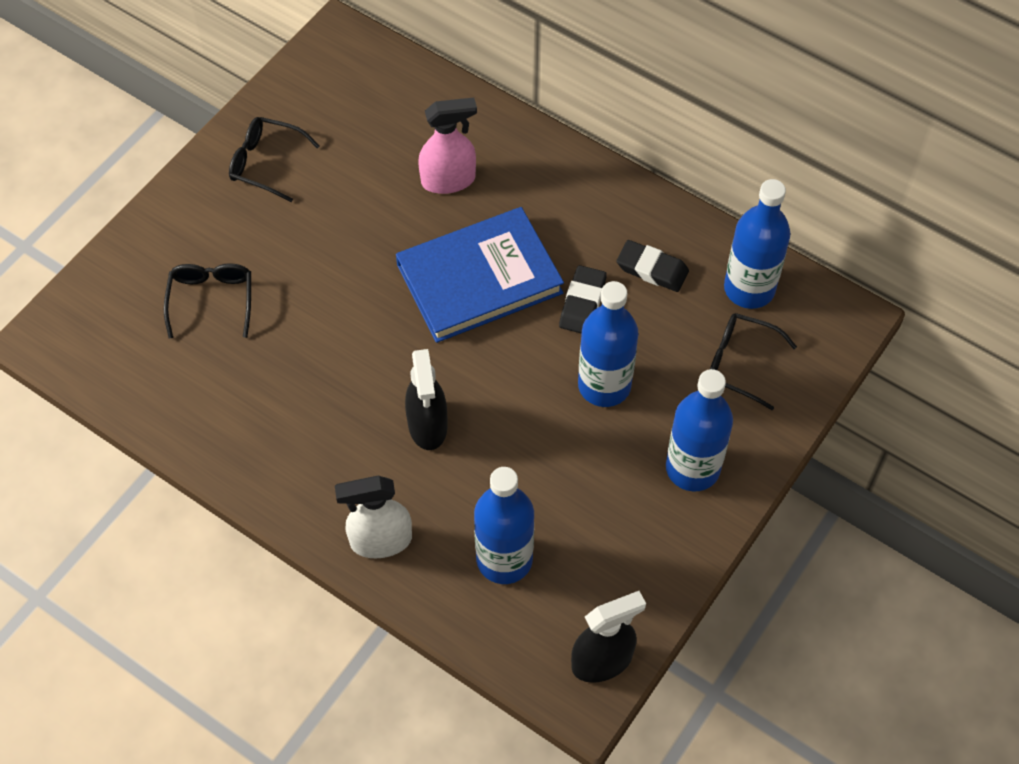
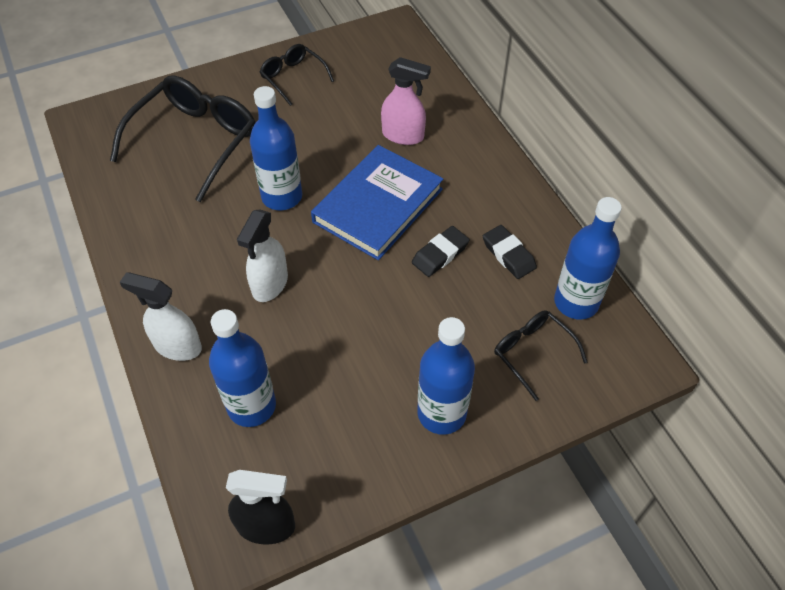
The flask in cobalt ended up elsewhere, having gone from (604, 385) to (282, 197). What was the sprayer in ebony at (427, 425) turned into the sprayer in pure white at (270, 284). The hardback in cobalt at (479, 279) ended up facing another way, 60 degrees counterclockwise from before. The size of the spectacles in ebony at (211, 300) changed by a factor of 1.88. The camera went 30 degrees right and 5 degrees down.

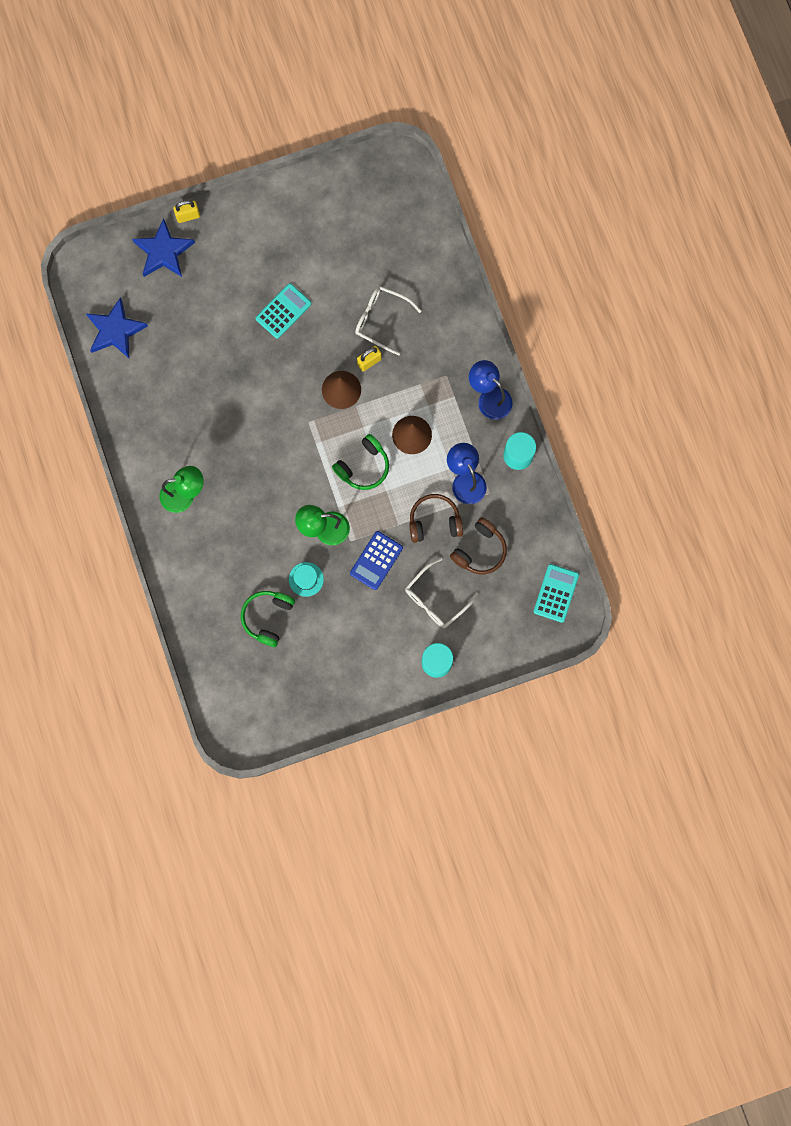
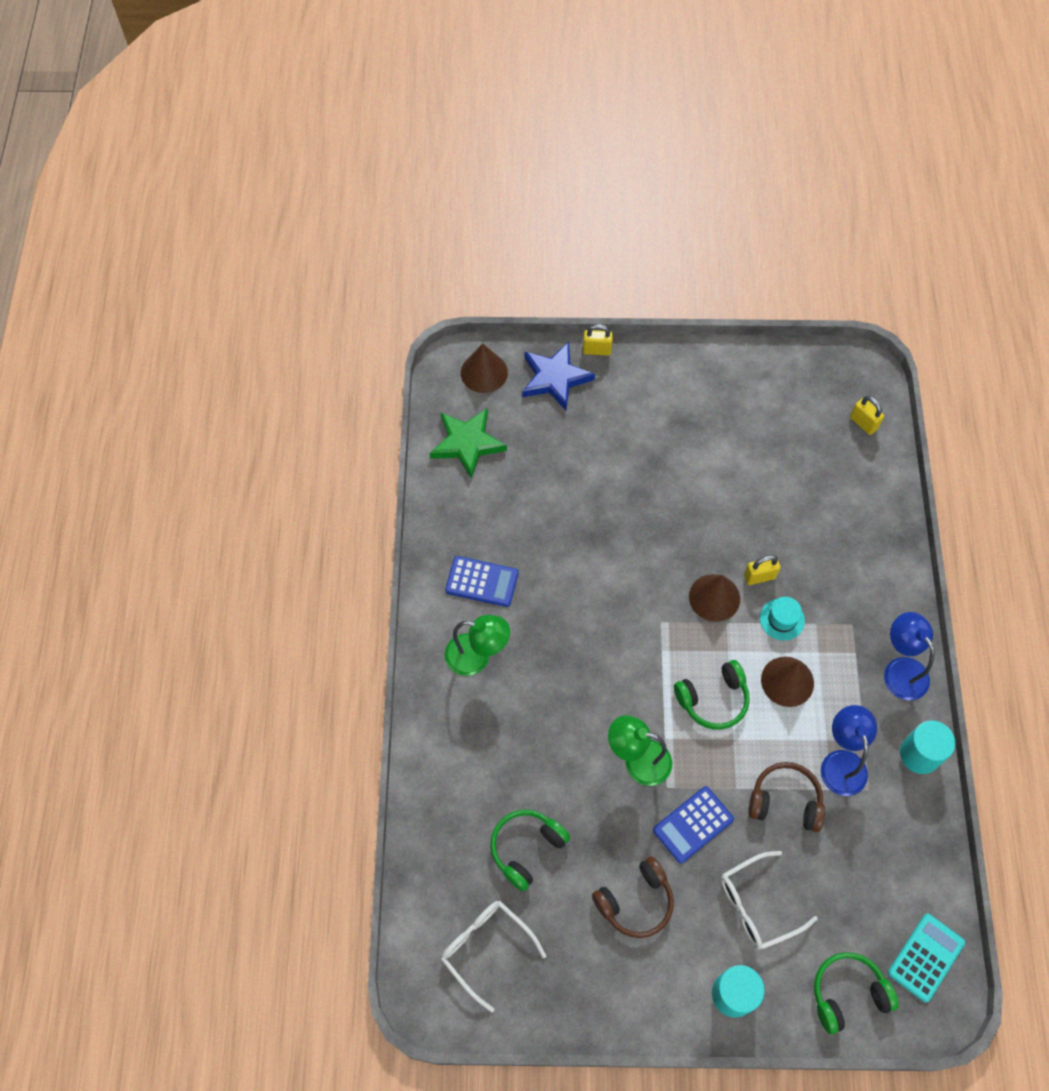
The second view lost the calculator in turquoise at (283, 311). The second view gained the calculator in cobalt at (482, 582). The second view gained the cone shape in brown at (484, 372). The second view gained the headset in green at (848, 994). The second view gained the lock in golden at (863, 423). The top hat in turquoise ended up elsewhere, having gone from (306, 579) to (782, 619). The spectacles in pure white ended up elsewhere, having gone from (381, 320) to (486, 948). The headset in brown ended up elsewhere, having gone from (480, 550) to (635, 901). What was the star shape in cobalt at (115, 330) turned into the star shape in green at (467, 443). The camera went 20 degrees right and 15 degrees down.

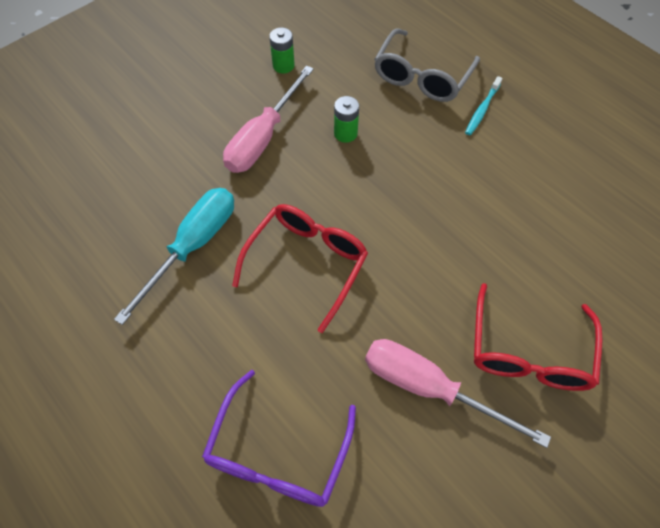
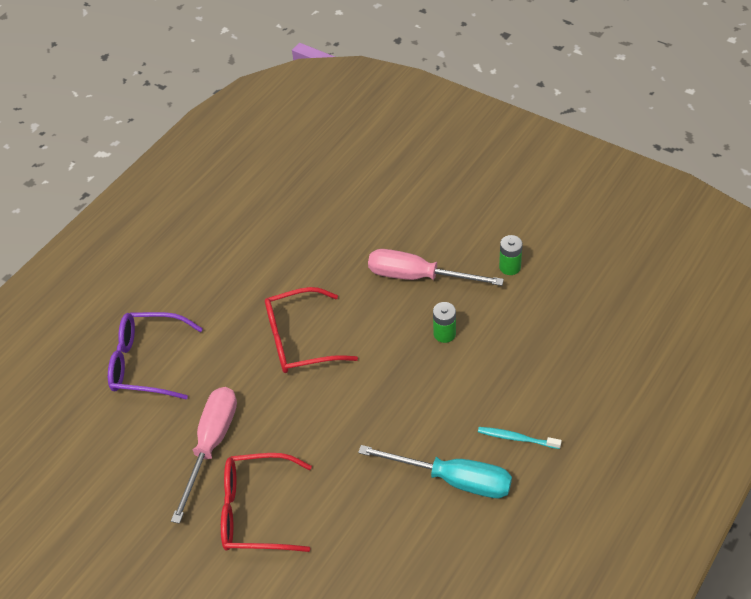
The second view lost the spectacles in gray at (422, 76). The hand screwdriver in turquoise ended up elsewhere, having gone from (193, 246) to (453, 479). The spectacles in scarlet at (306, 263) ended up facing another way, 150 degrees clockwise from before. The camera went 80 degrees right and 10 degrees down.

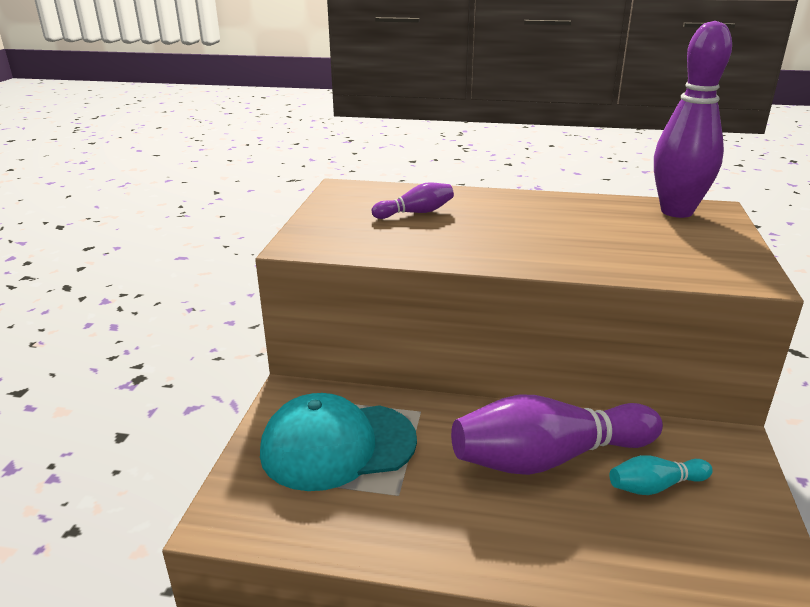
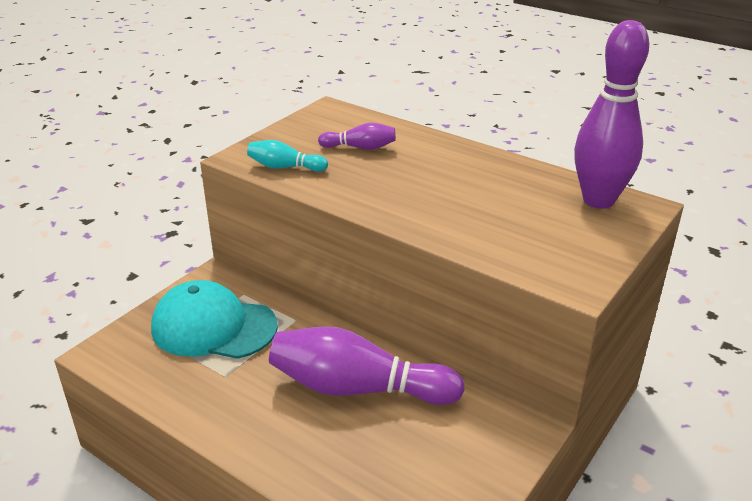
The bowling pin in turquoise ended up elsewhere, having gone from (655, 486) to (285, 167). The camera went 25 degrees right and 5 degrees up.

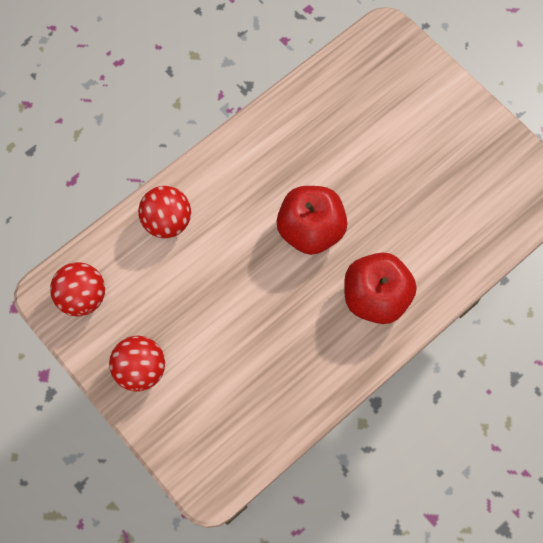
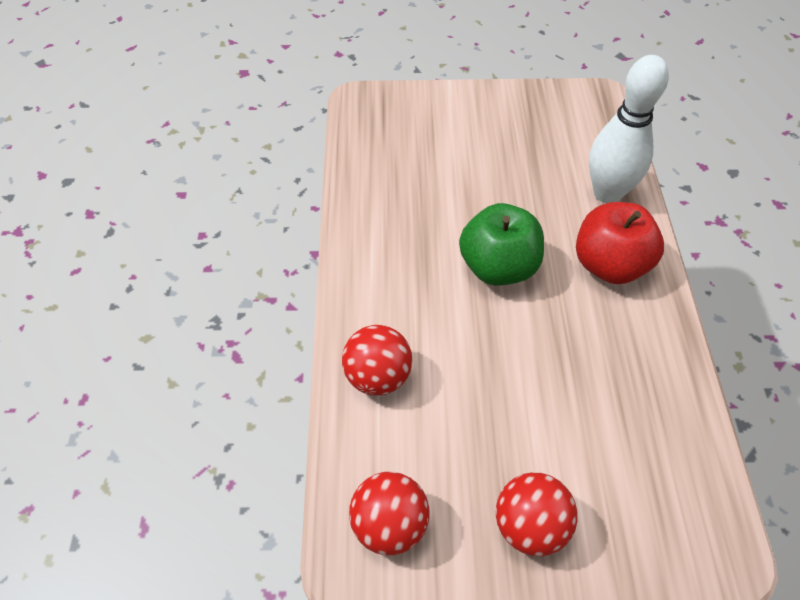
The second view gained the bowling pin in pure white at (607, 193). What was the toy apple in scarlet at (310, 230) turned into the toy apple in green at (498, 267). The camera went 50 degrees left and 15 degrees down.

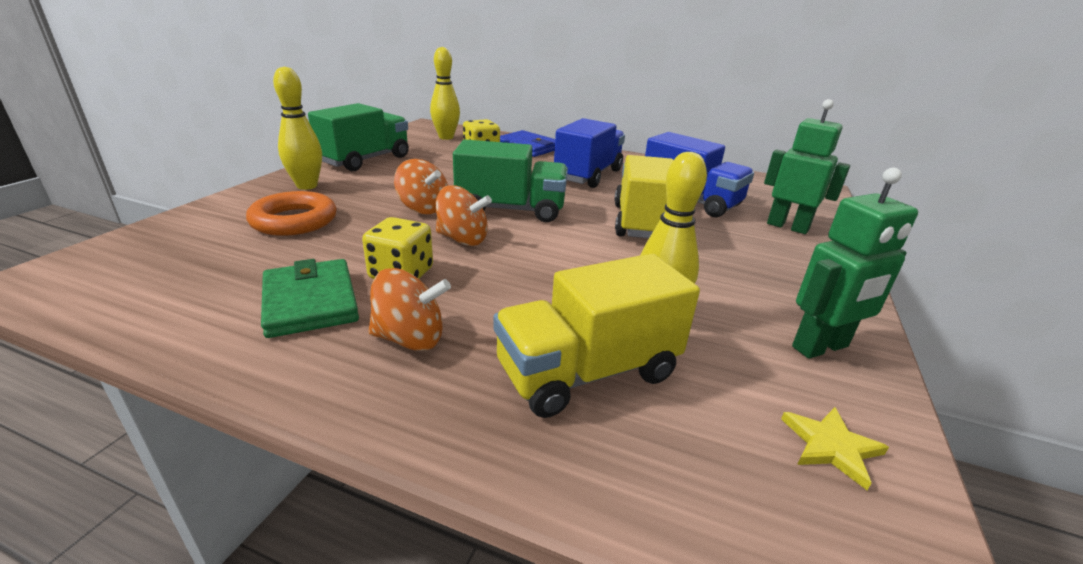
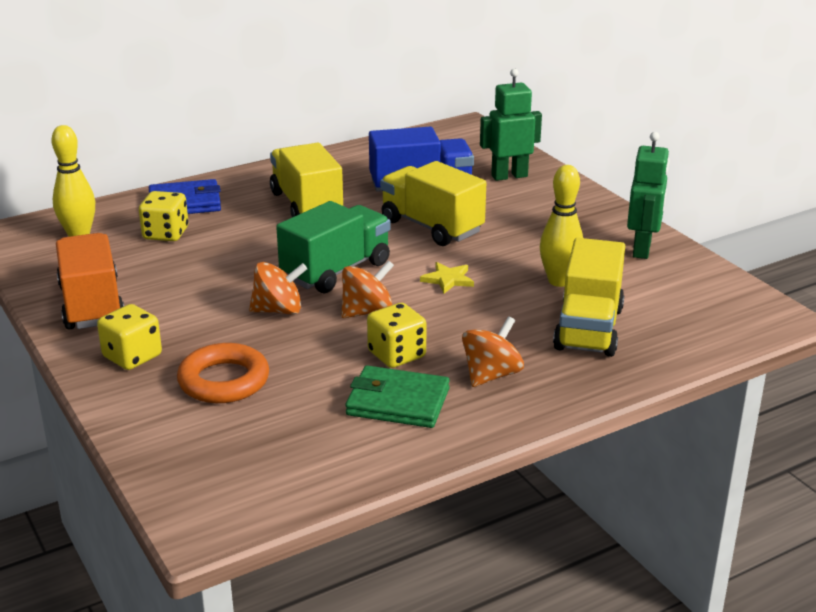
The star shape in golden ended up elsewhere, having gone from (831, 447) to (448, 279). Where the bowling pin in golden stood at (307, 186), the die in golden came to stand at (132, 356). What was the lorry in green at (365, 160) turned into the lorry in orange-coloured at (92, 305). What was the lorry in cobalt at (588, 175) turned into the lorry in golden at (306, 205). The camera went 50 degrees left and 0 degrees up.

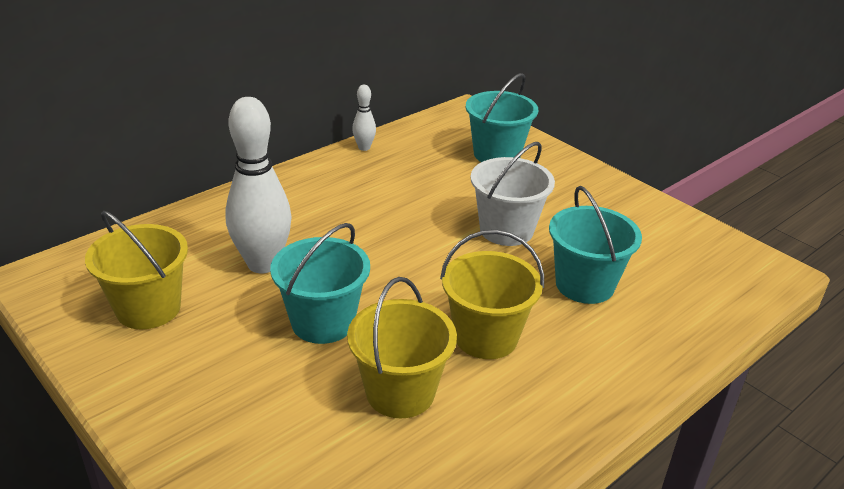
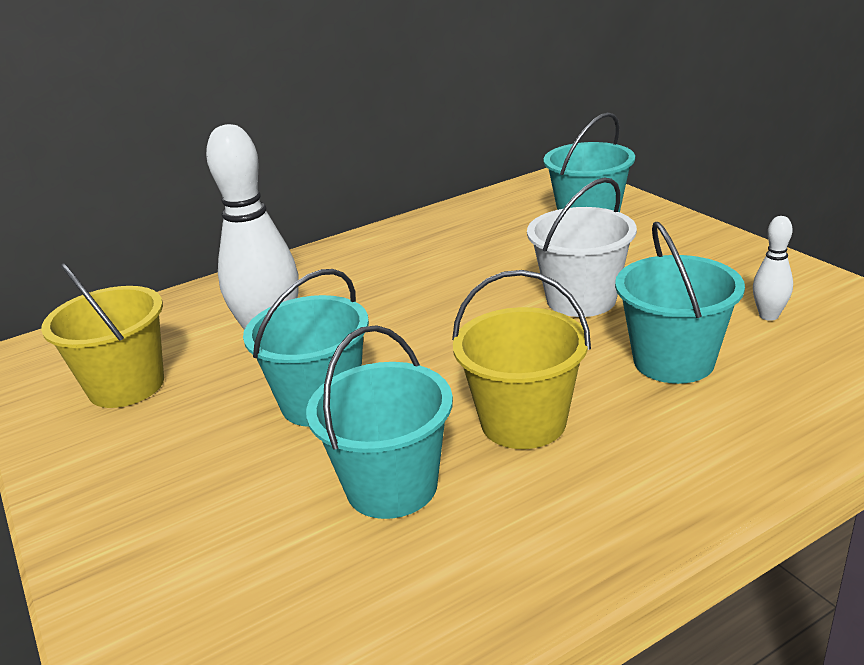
The bowling pin in pure white ended up elsewhere, having gone from (364, 147) to (768, 316). What was the pail in golden at (400, 392) turned into the pail in turquoise at (391, 486). The camera went 15 degrees right and 5 degrees down.

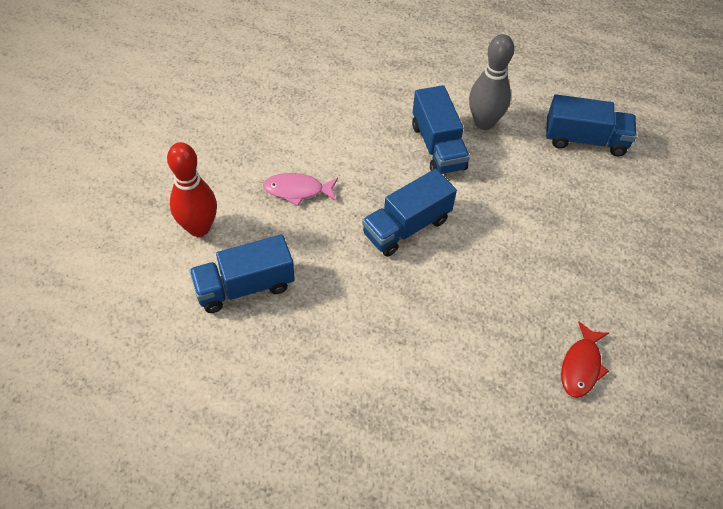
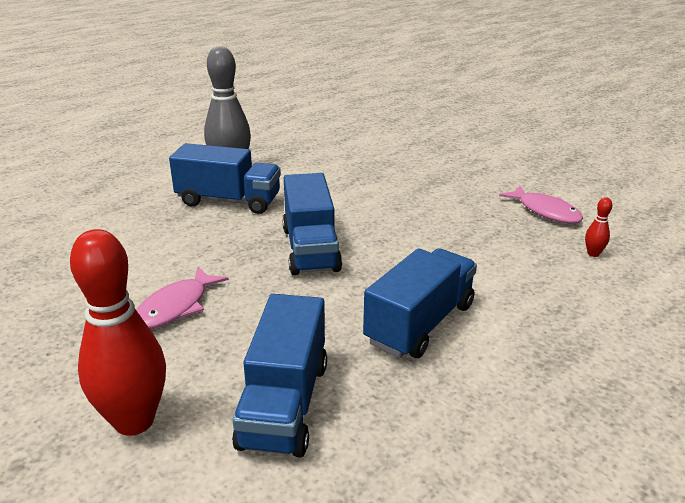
The second view gained the bowling pin in scarlet at (593, 254). The lorry in cobalt ended up elsewhere, having gone from (585, 140) to (420, 323). What was the fish in scarlet at (581, 366) turned into the fish in rose-pink at (545, 211). The camera went 60 degrees left and 25 degrees down.

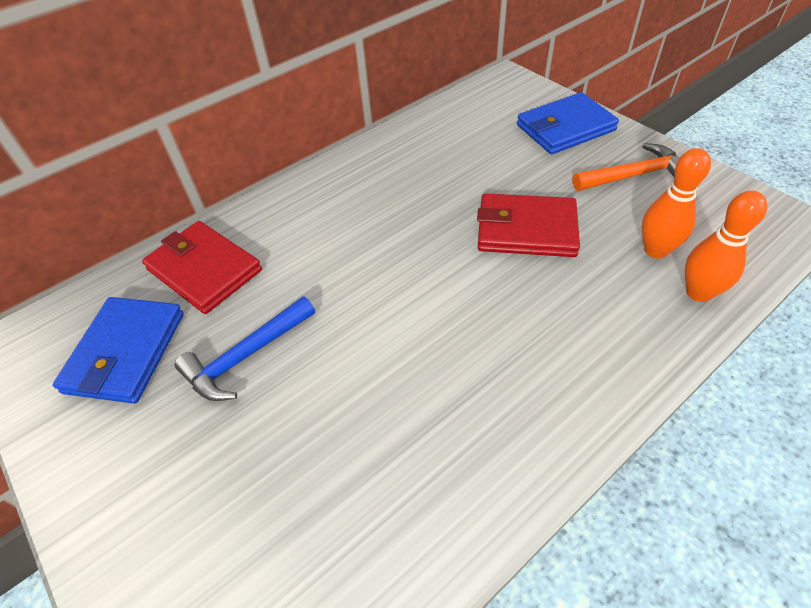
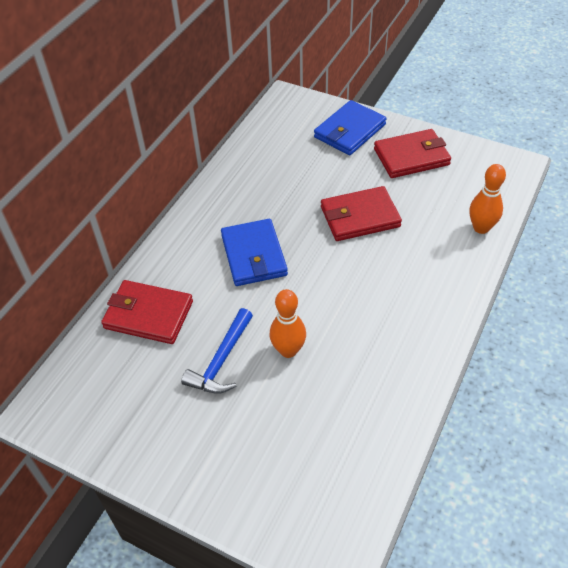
The billfold in cobalt ended up elsewhere, having gone from (125, 352) to (254, 255). The bowling pin in orange-coloured ended up elsewhere, having gone from (655, 250) to (288, 350). Where the claw hammer in orange-coloured stood at (634, 175), the billfold in scarlet came to stand at (411, 157). The camera went 25 degrees left and 0 degrees up.

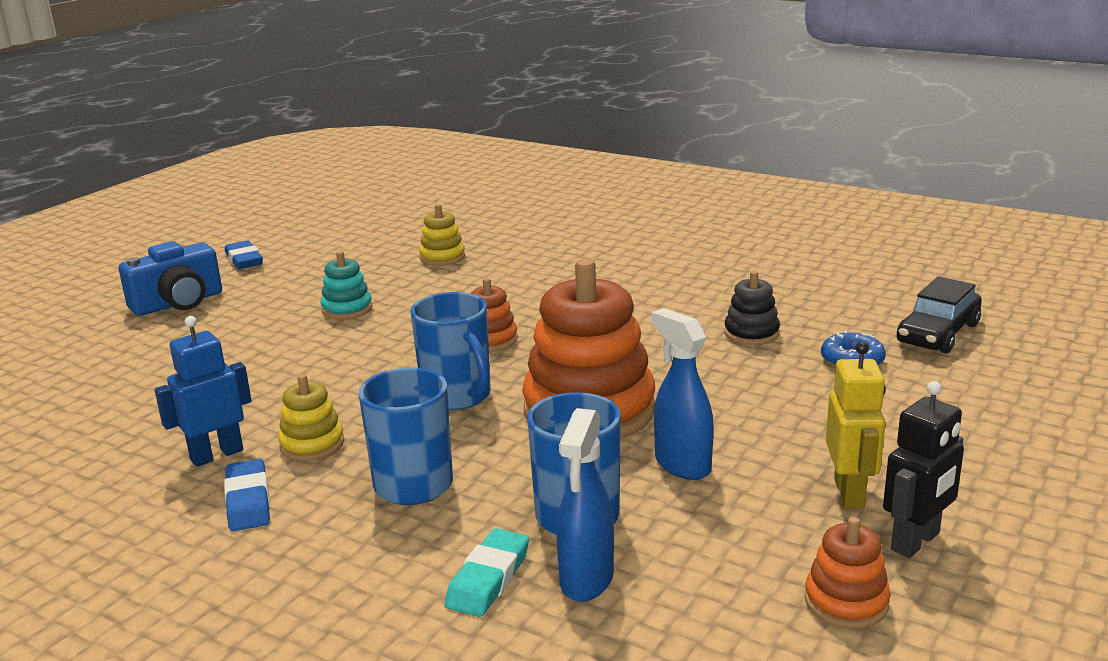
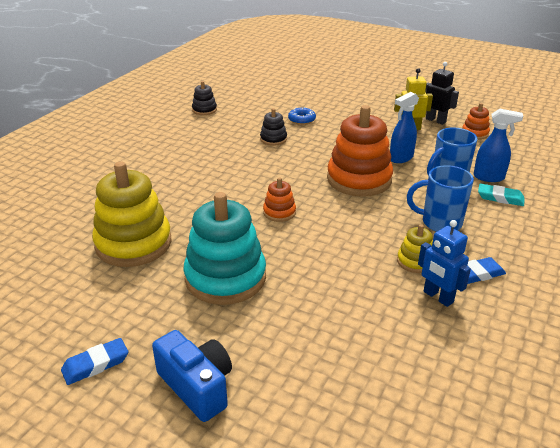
The second view lost the tea mug in cobalt at (458, 396). The second view lost the car in ebony at (937, 333). The second view gained the ring stacker in ebony at (204, 110). The size of the ring stacker in turquoise at (347, 309) changed by a factor of 2.14. The size of the ring stacker in golden at (442, 257) changed by a factor of 2.14. The camera went 95 degrees left and 10 degrees up.

